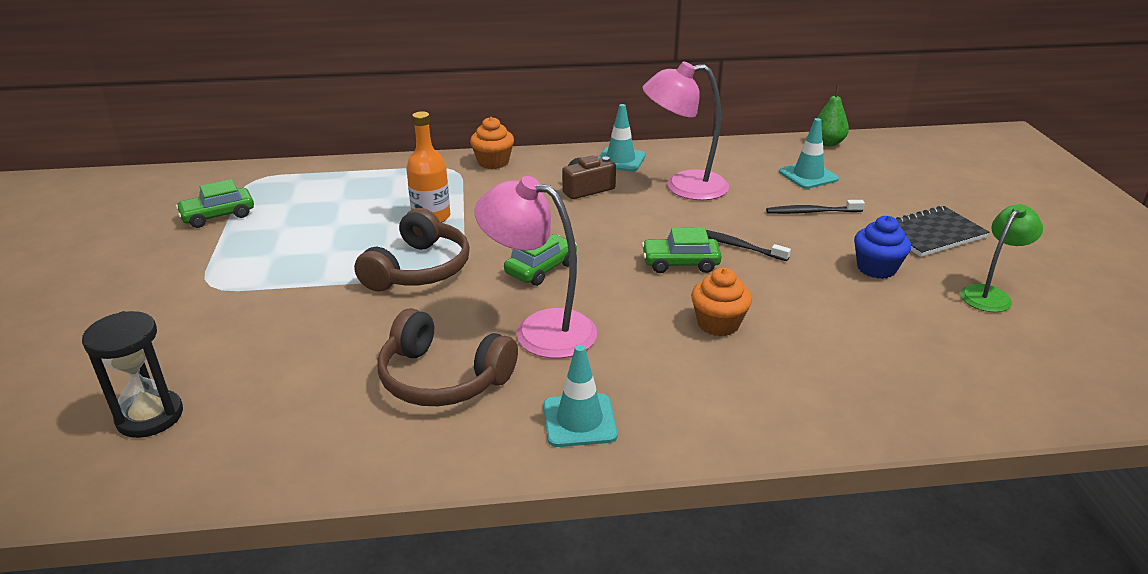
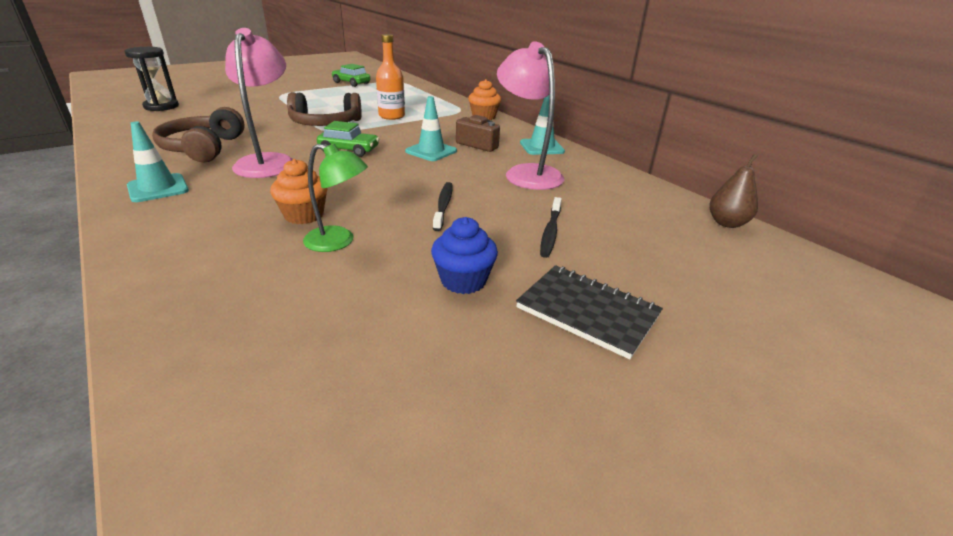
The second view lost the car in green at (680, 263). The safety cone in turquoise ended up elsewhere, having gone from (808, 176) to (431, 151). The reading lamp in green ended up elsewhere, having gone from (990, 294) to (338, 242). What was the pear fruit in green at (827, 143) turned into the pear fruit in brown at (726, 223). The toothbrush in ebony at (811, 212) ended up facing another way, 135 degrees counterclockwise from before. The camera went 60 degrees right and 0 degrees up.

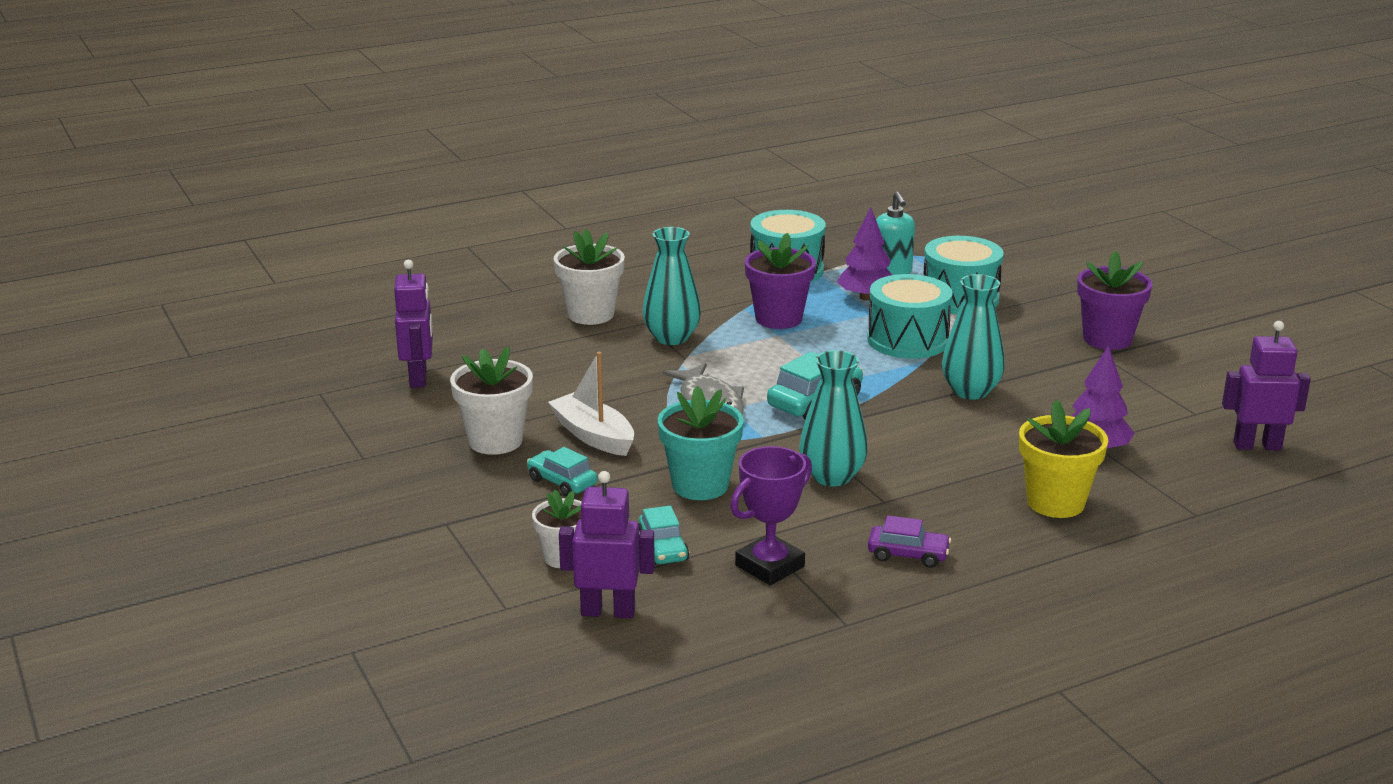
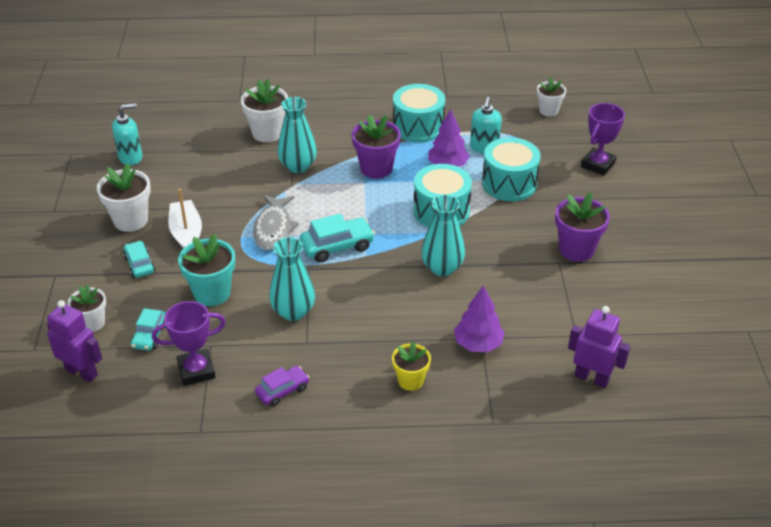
The second view gained the plant pot in pure white at (548, 111). The second view gained the trophy in violet at (597, 165). Where the robot figure in violet stood at (419, 378), the pump bottle in turquoise came to stand at (131, 157). The car in violet at (908, 555) ended up facing another way, 75 degrees counterclockwise from before. The size of the plant pot in golden at (1055, 502) changed by a factor of 0.64. The camera went 25 degrees right and 15 degrees up.

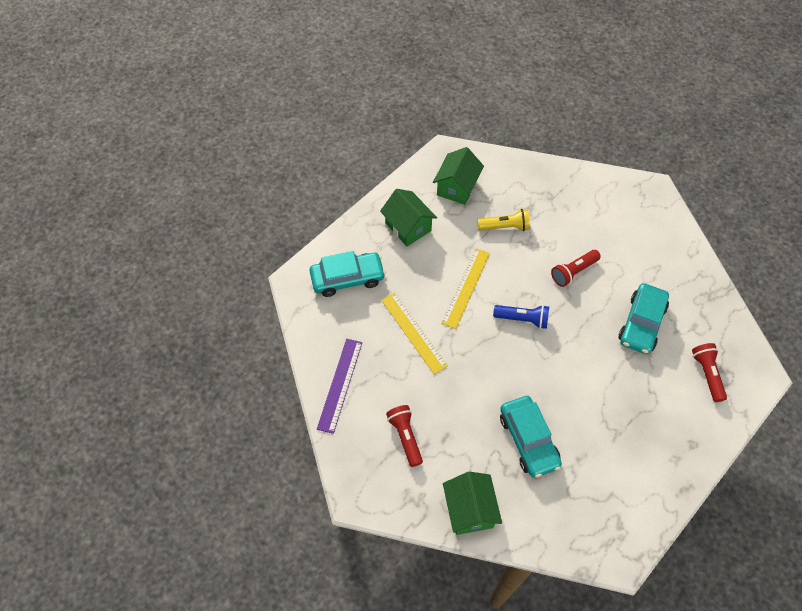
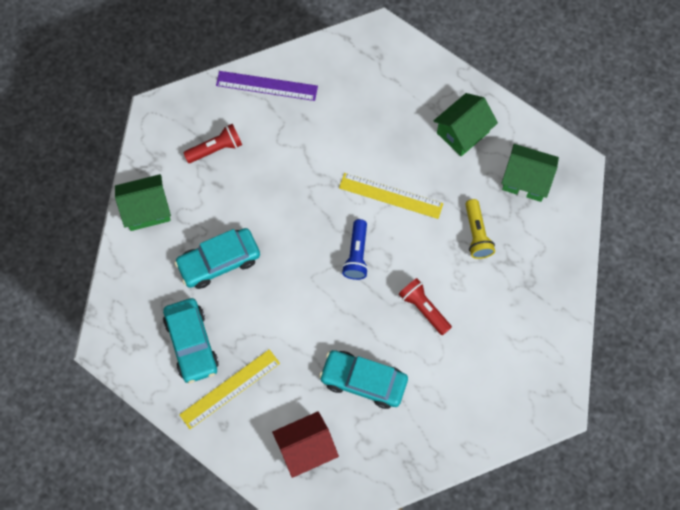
The car in turquoise ended up elsewhere, having gone from (347, 278) to (192, 343). The straightedge in golden ended up elsewhere, having gone from (413, 332) to (230, 389). Where the pocket torch in scarlet stood at (707, 374), the cottage in scarlet came to stand at (306, 448). The camera went 85 degrees right and 10 degrees up.

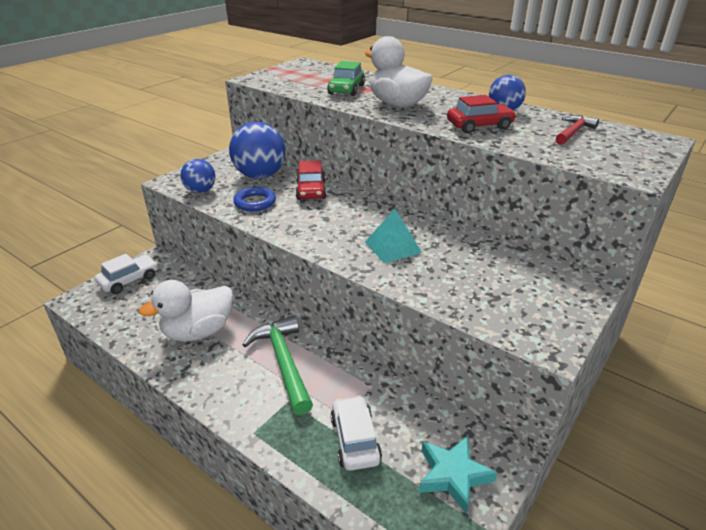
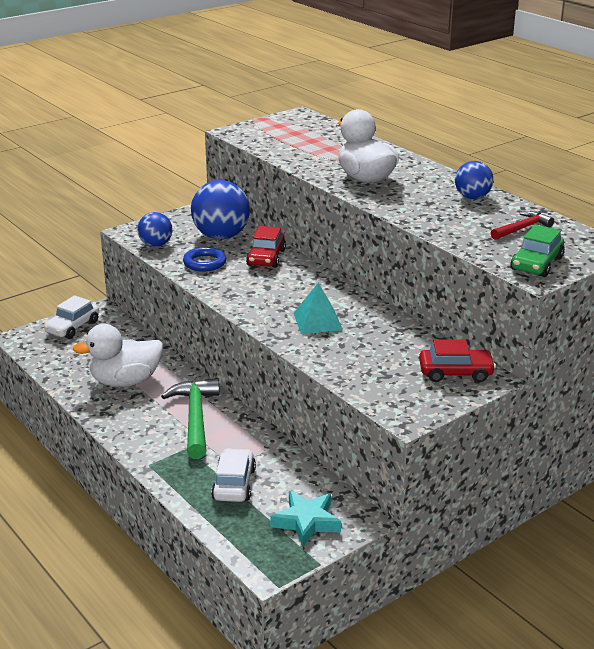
The car in green ended up elsewhere, having gone from (346, 89) to (536, 264). The car in scarlet ended up elsewhere, having gone from (479, 126) to (455, 373). The car in pure white at (129, 280) ended up facing another way, 150 degrees clockwise from before. The camera went 15 degrees right and 5 degrees down.

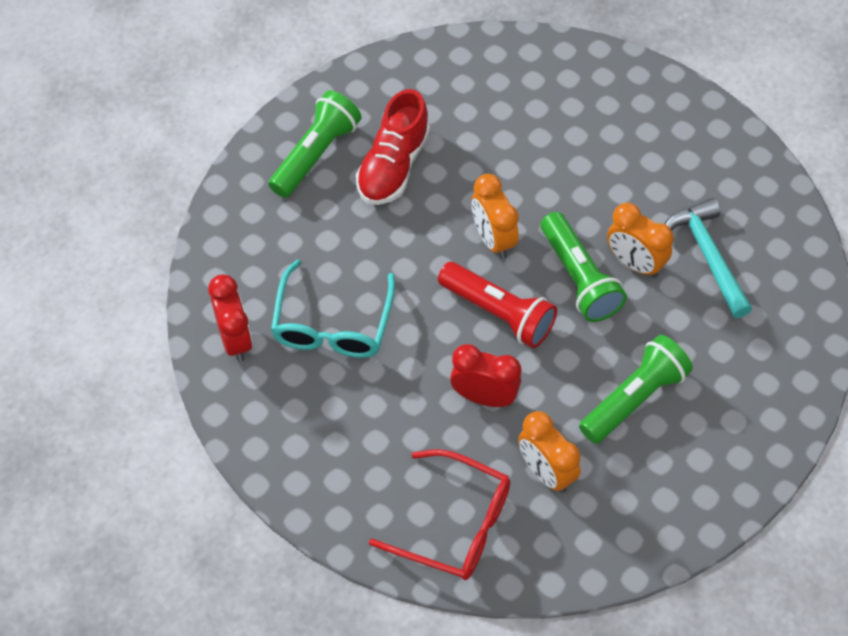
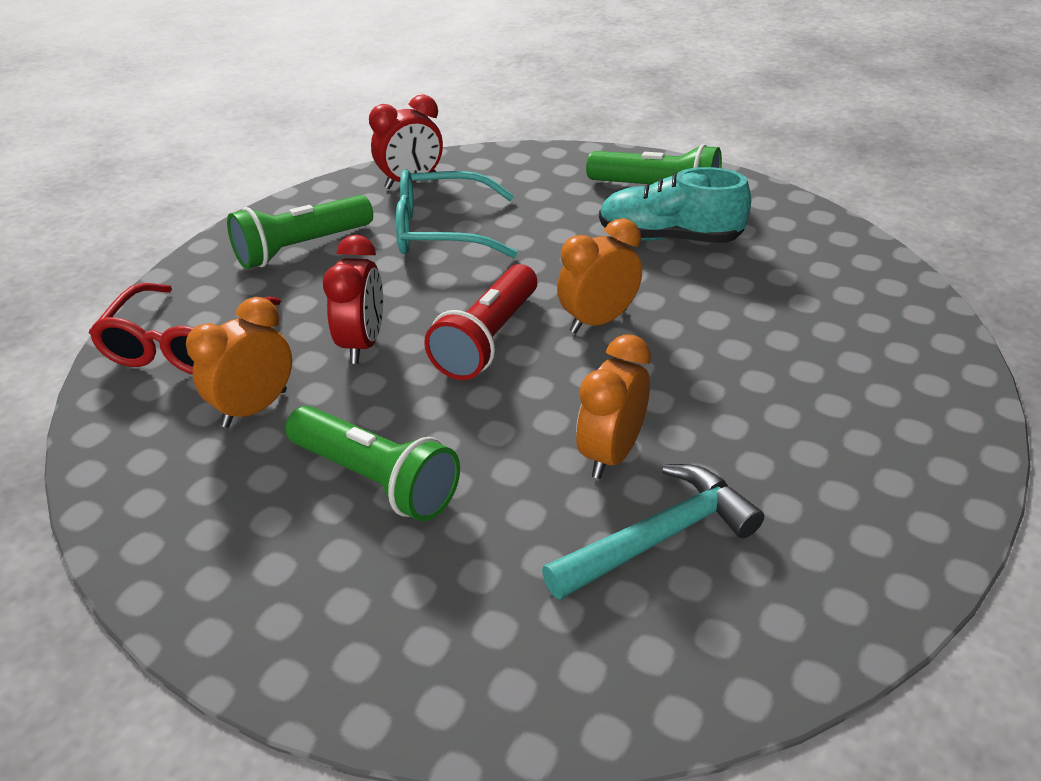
The pocket torch in green ended up elsewhere, having gone from (578, 278) to (301, 248). What was the lace-up shoe in scarlet at (393, 166) turned into the lace-up shoe in turquoise at (669, 238). The camera went 80 degrees right and 20 degrees down.

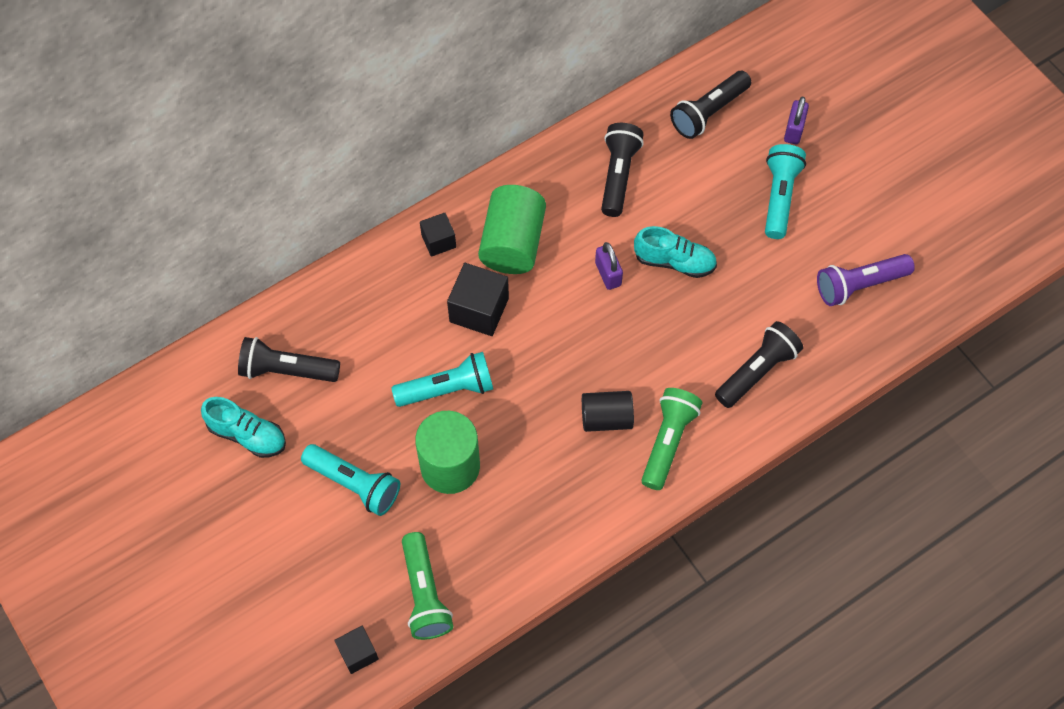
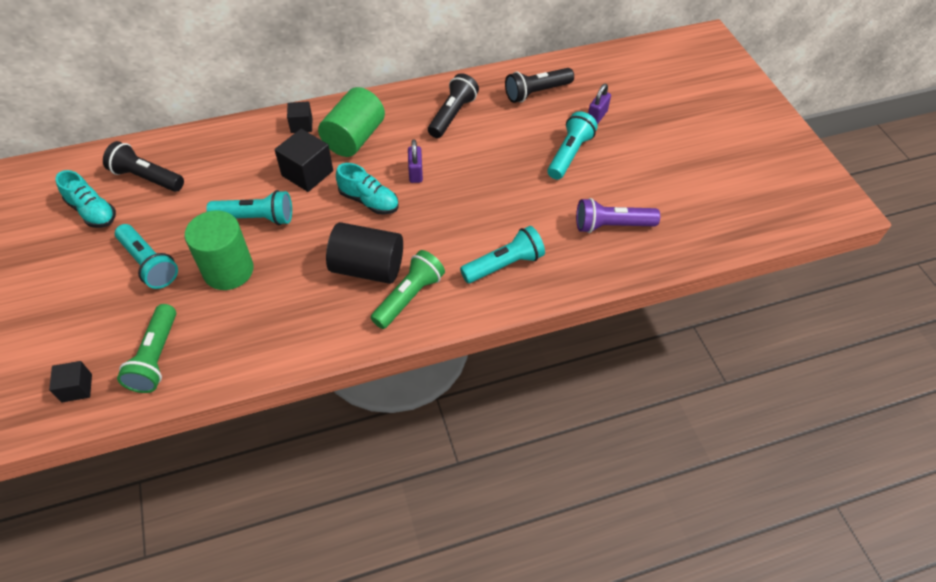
The lace-up shoe in turquoise ended up elsewhere, having gone from (674, 261) to (369, 201). What was the pocket torch in ebony at (757, 371) turned into the pocket torch in turquoise at (504, 264). The size of the solid cylinder in ebony at (606, 418) changed by a factor of 1.55. The camera went 15 degrees right and 10 degrees down.

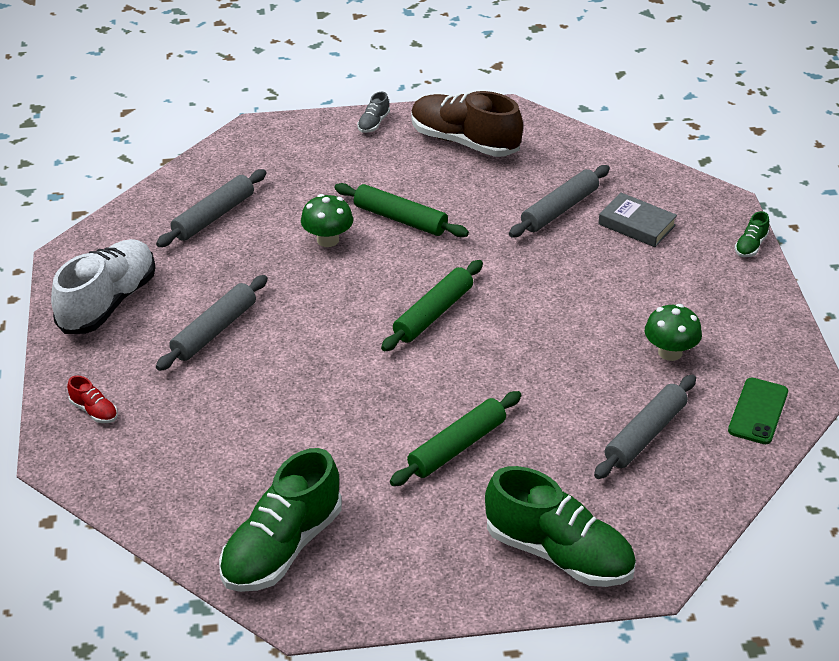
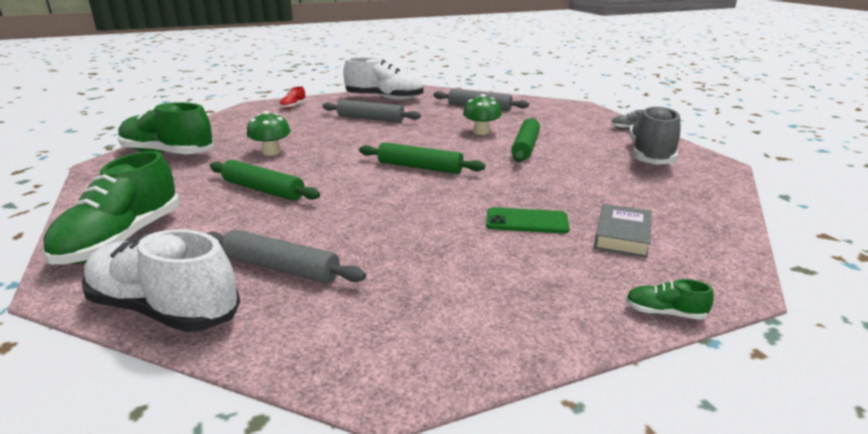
The second view lost the dough roller in gray at (559, 209). The second view gained the lace-up shoe in pure white at (164, 309). The toadstool in green ended up elsewhere, having gone from (670, 352) to (271, 152). The smartphone in green ended up elsewhere, having gone from (758, 411) to (526, 221). What was the lace-up shoe in brown at (464, 142) turned into the lace-up shoe in gray at (650, 155). The camera went 75 degrees right and 15 degrees down.

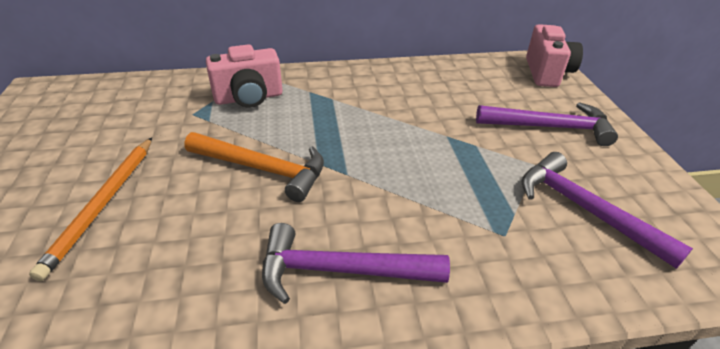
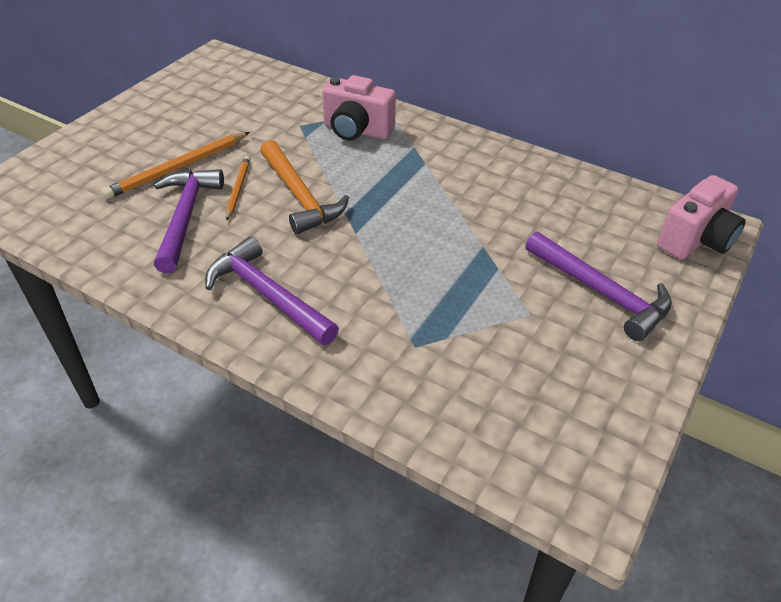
The second view gained the wooden pencil in orange-coloured at (238, 189). The claw hammer in violet ended up elsewhere, having gone from (584, 209) to (186, 217). The camera went 40 degrees right and 5 degrees up.

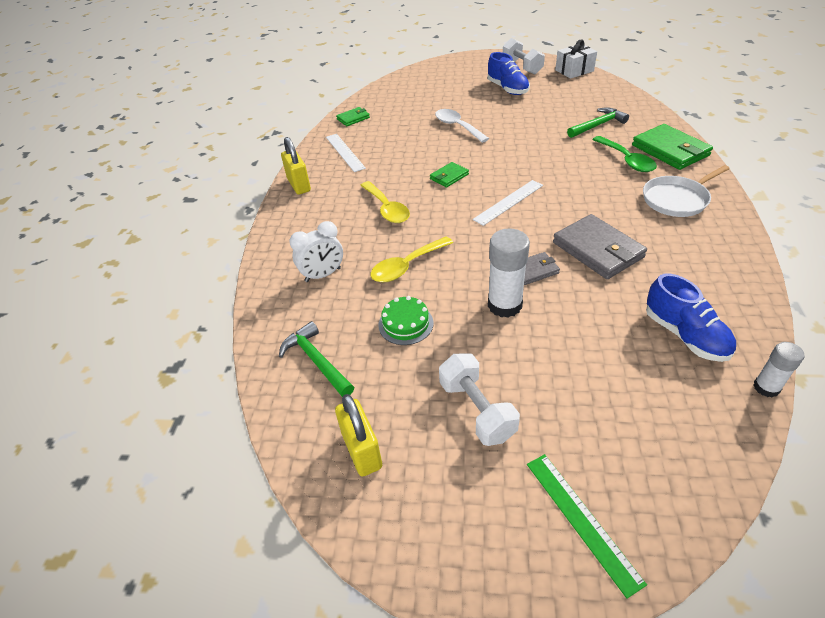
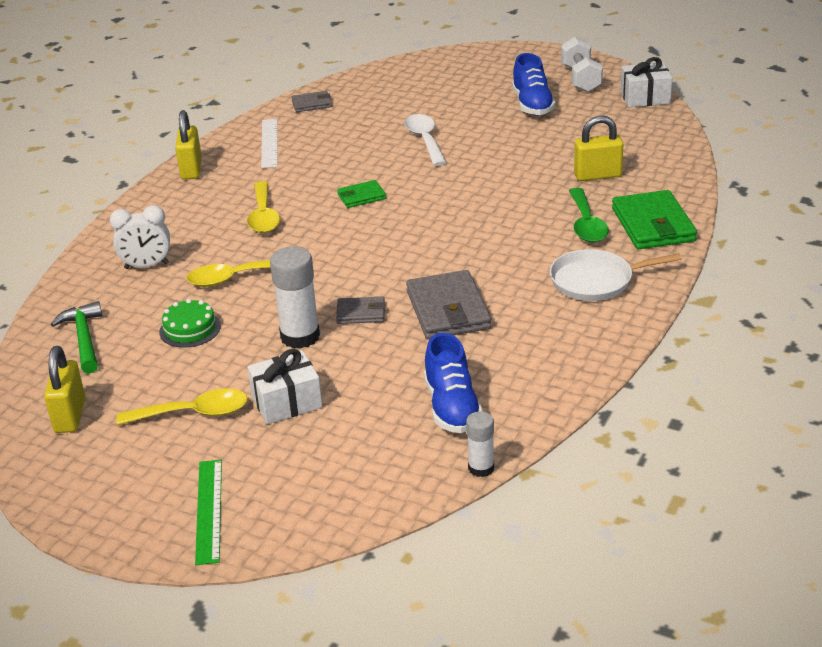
The second view lost the straightedge in pure white at (508, 202). The second view gained the wrapped gift in pure white at (287, 402). Where the free weight in pure white stood at (476, 410), the tablespoon in golden came to stand at (193, 413). Where the claw hammer in green stood at (598, 125), the lock in golden came to stand at (597, 175). What was the billfold in green at (353, 118) turned into the billfold in gray at (311, 104). The camera went 20 degrees right and 10 degrees down.

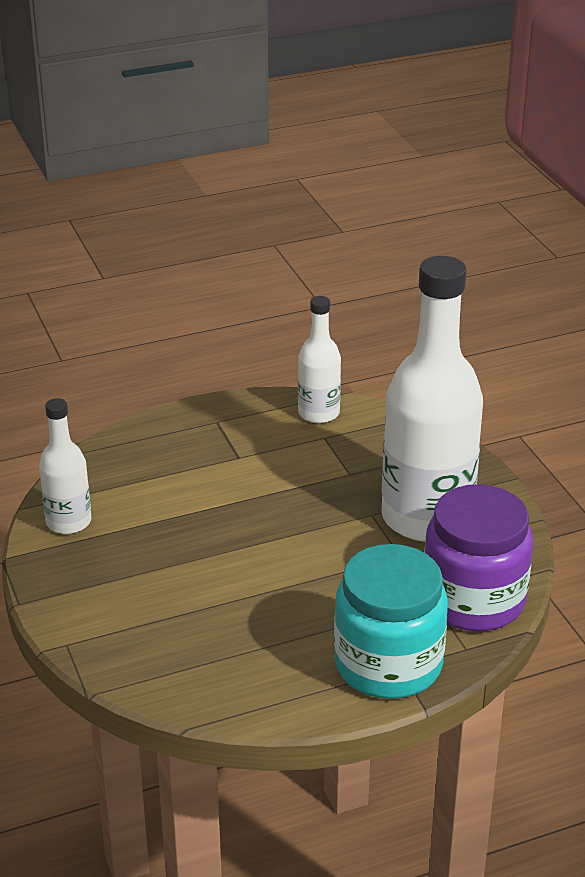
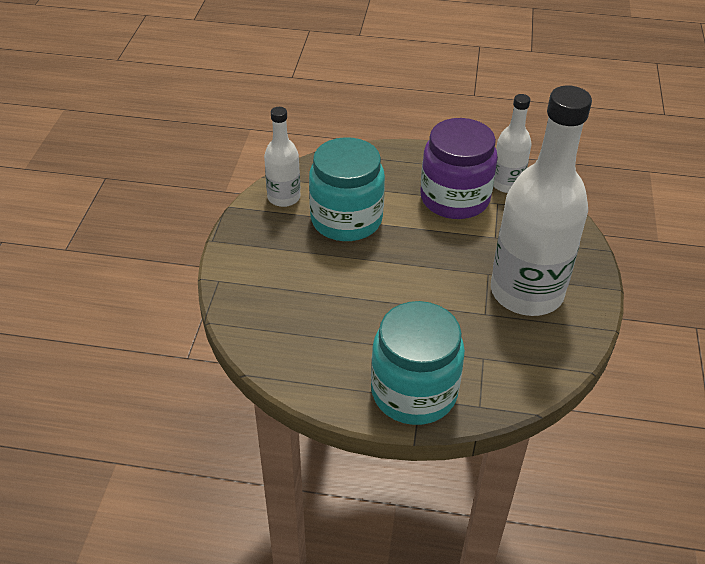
The second view gained the preserve jar in turquoise at (346, 219). The preserve jar in violet ended up elsewhere, having gone from (473, 600) to (455, 198). The camera went 30 degrees right and 10 degrees up.

